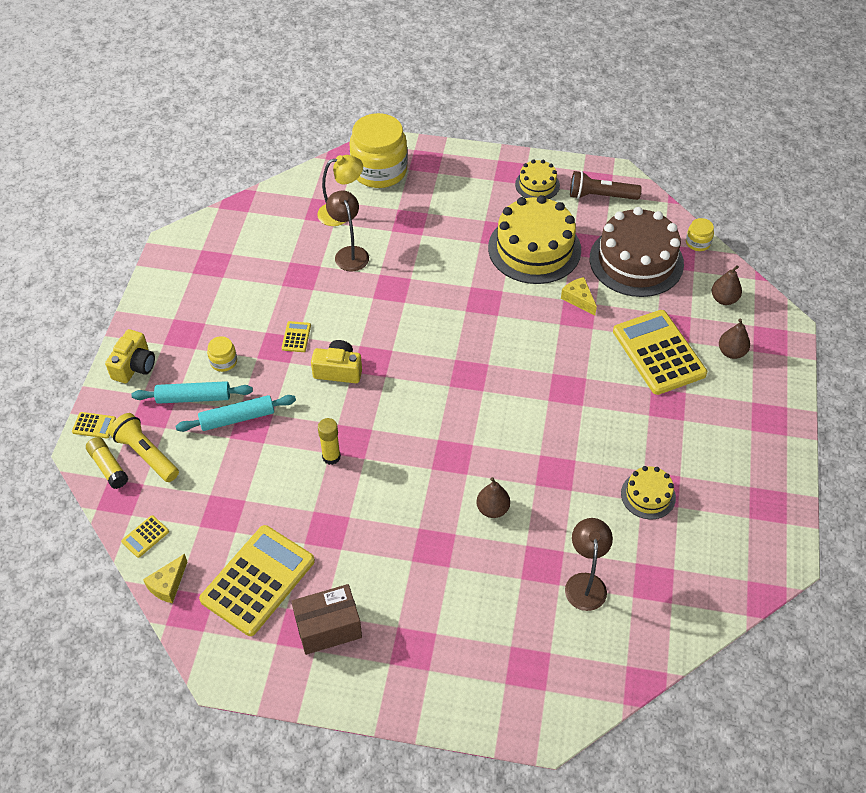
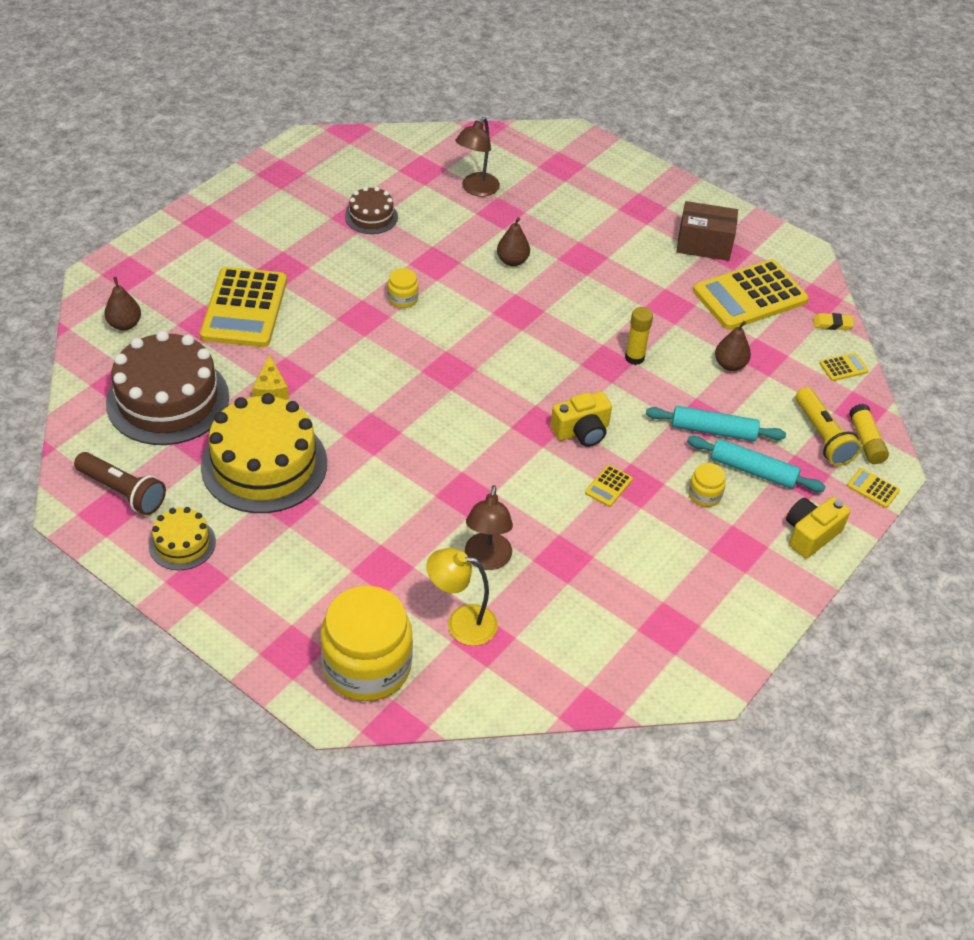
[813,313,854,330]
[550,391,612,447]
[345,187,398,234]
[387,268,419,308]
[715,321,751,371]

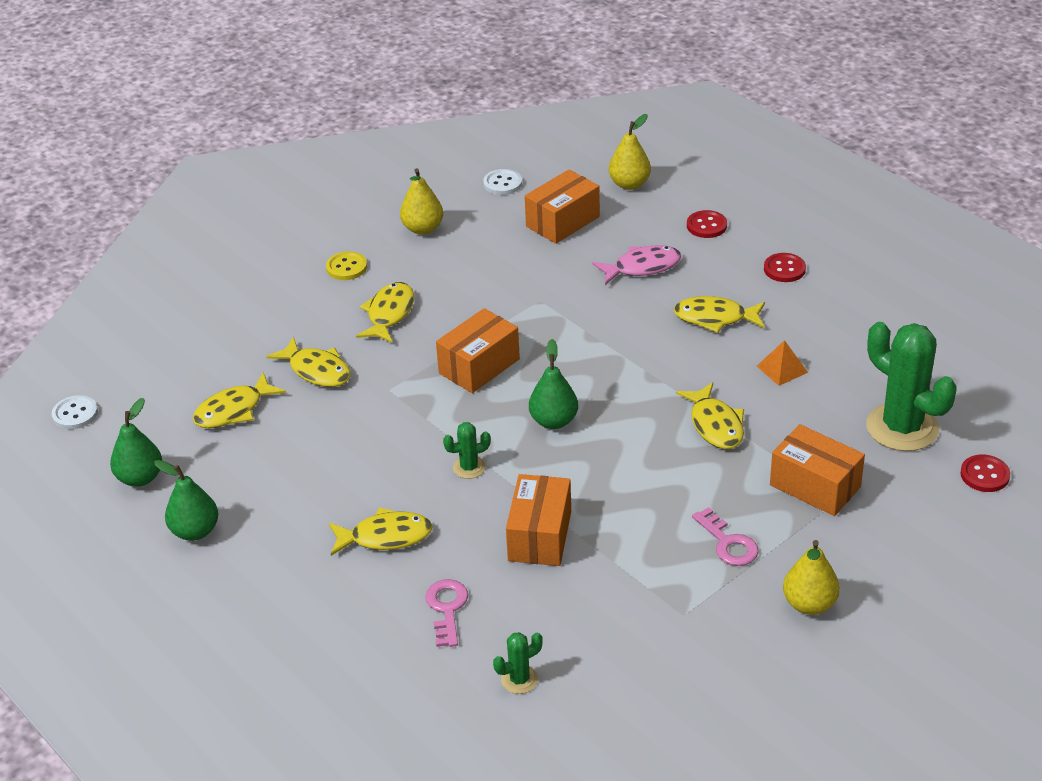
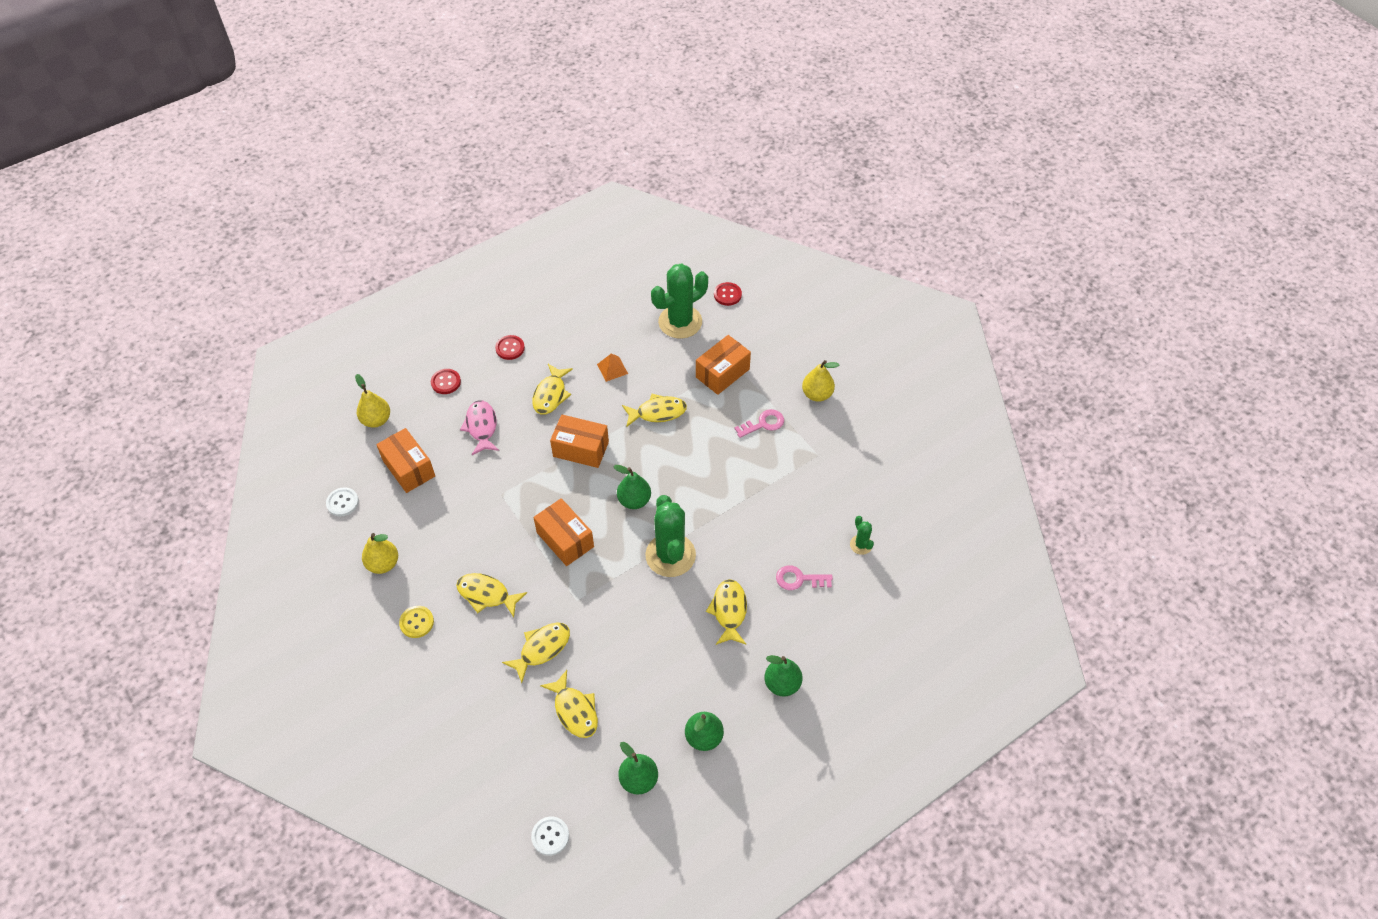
[645,495,696,577]
[550,415,609,468]
[764,655,802,697]

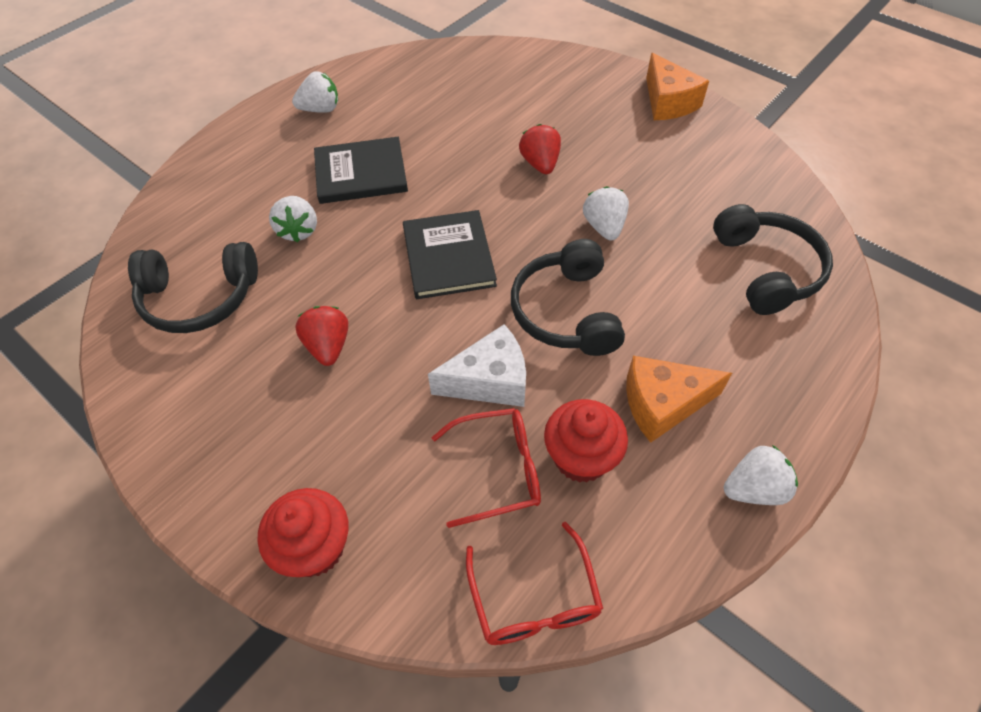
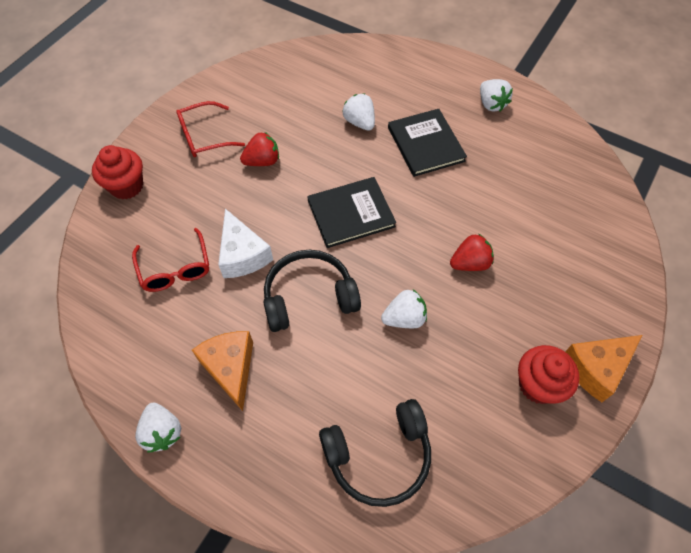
[128,242,258,333] (first image)
[342,94,375,131]
[176,101,245,157]
[518,345,579,404]

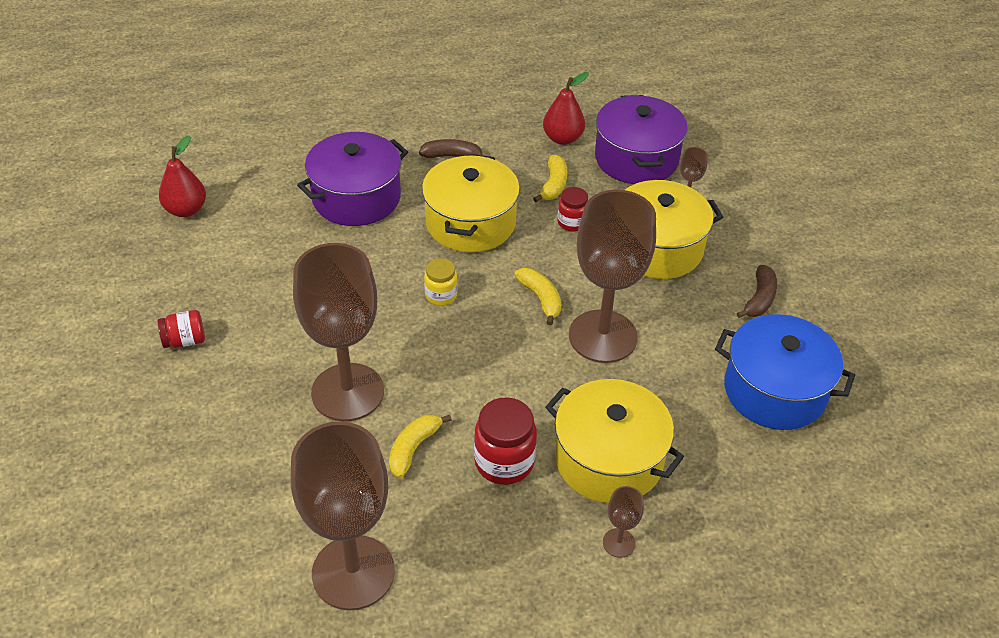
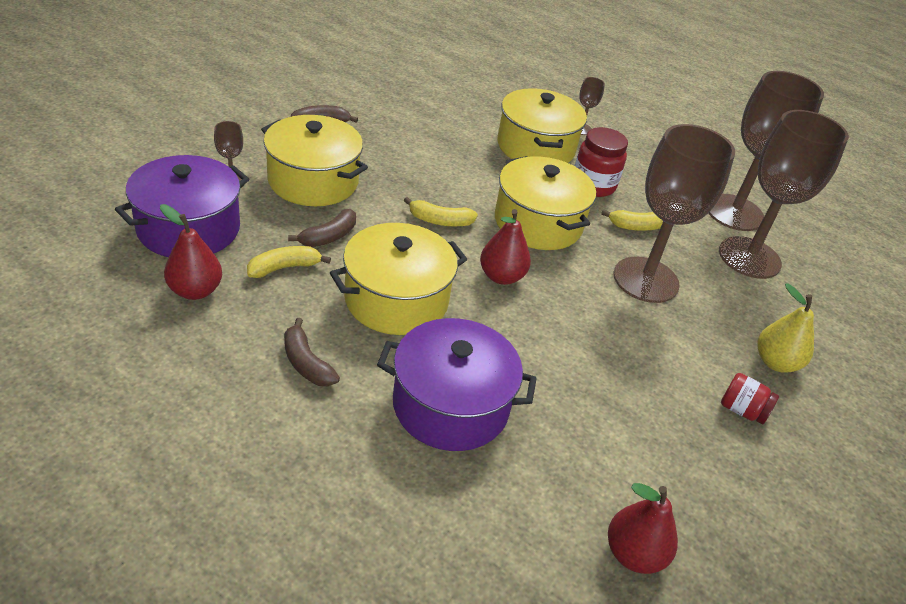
[480,209,531,285]
[404,197,478,227]
[288,209,356,247]
[719,110,849,279]
[715,314,855,430] (first image)
[495,156,596,250]
[757,284,814,373]

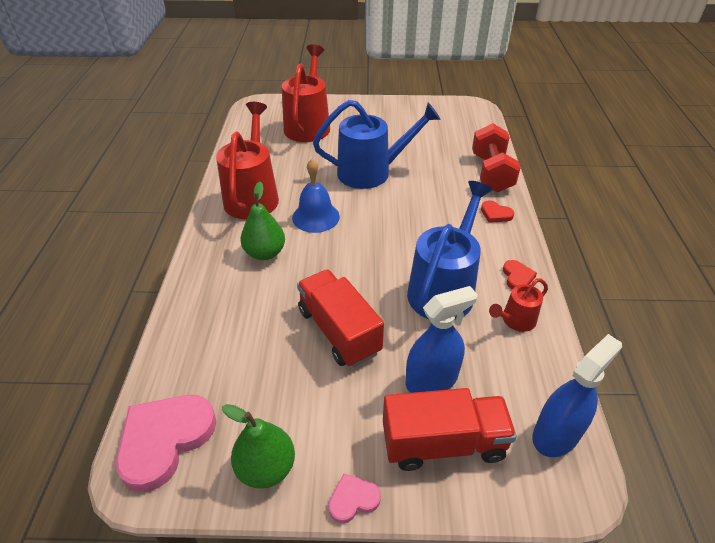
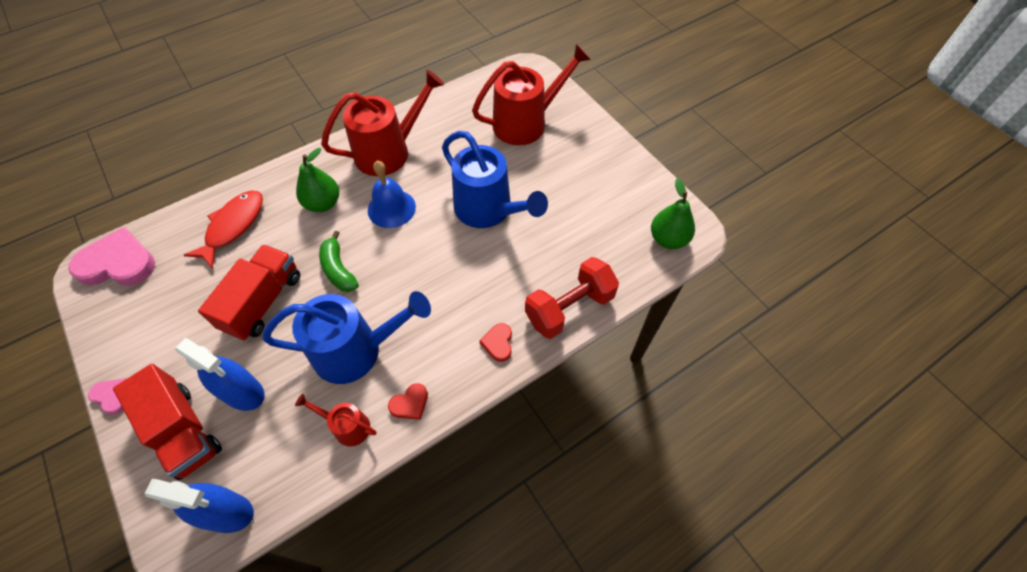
[651,178,695,249]
[184,191,263,269]
[319,231,358,292]

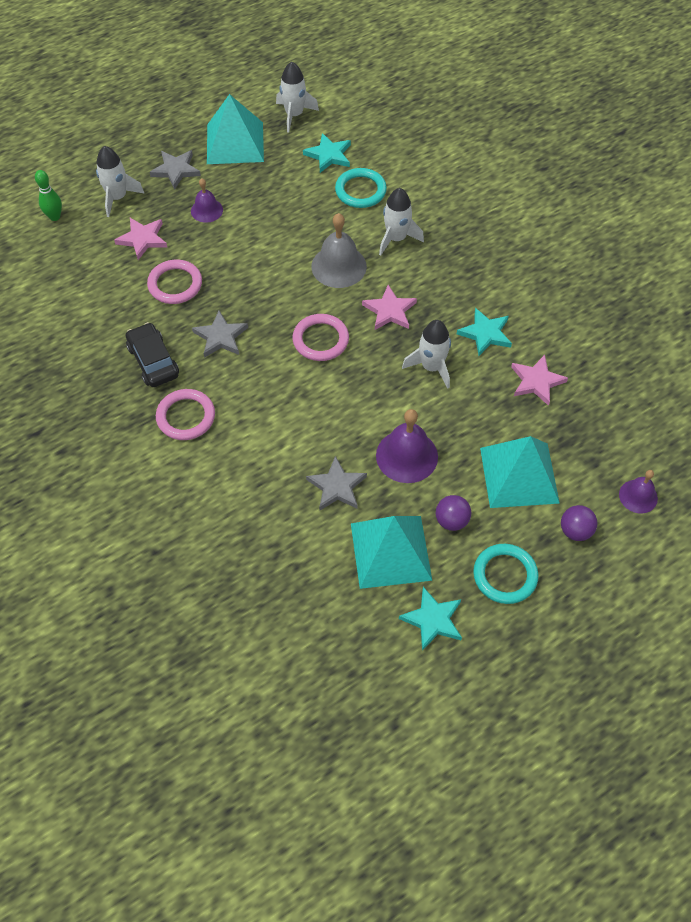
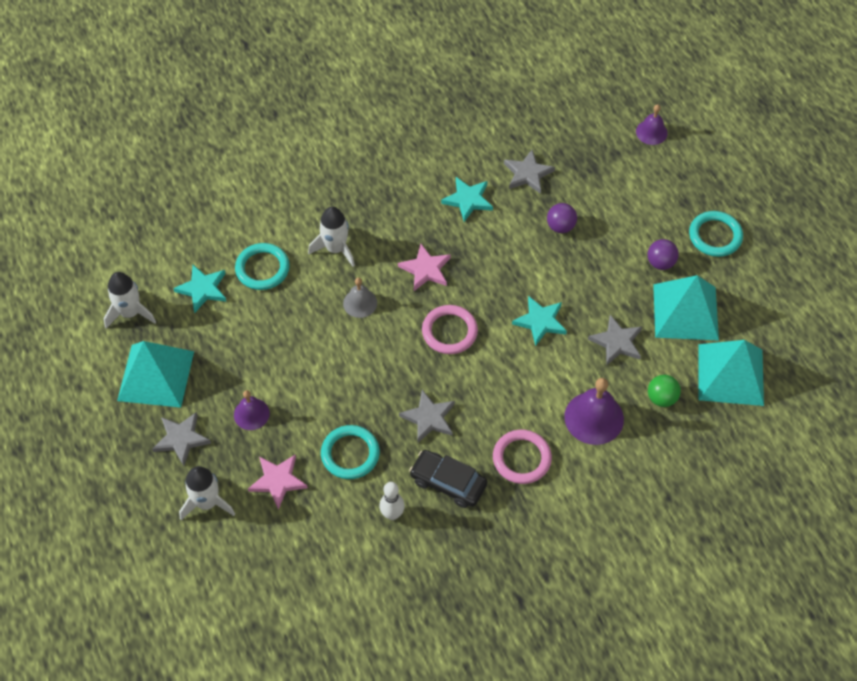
[35,170,62,221] (first image)
[409,450,487,508]
[321,425,380,479]
[343,277,377,318]
[564,378,624,445]
[512,296,567,346]
[402,320,451,389] (first image)
[698,340,764,406]
[504,150,555,194]
[547,203,577,233]
[379,482,405,520]
[648,375,681,407]

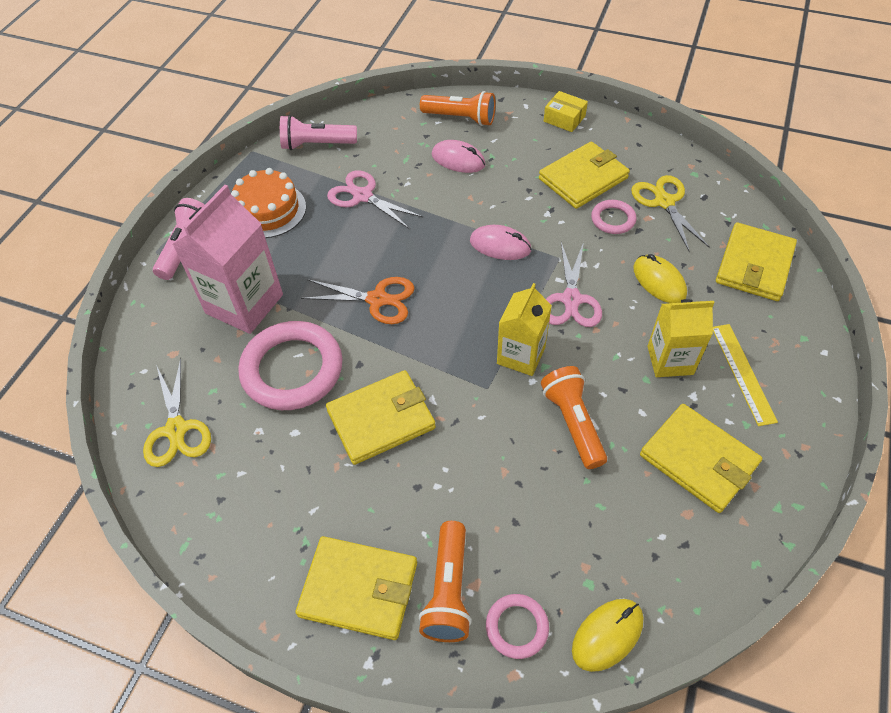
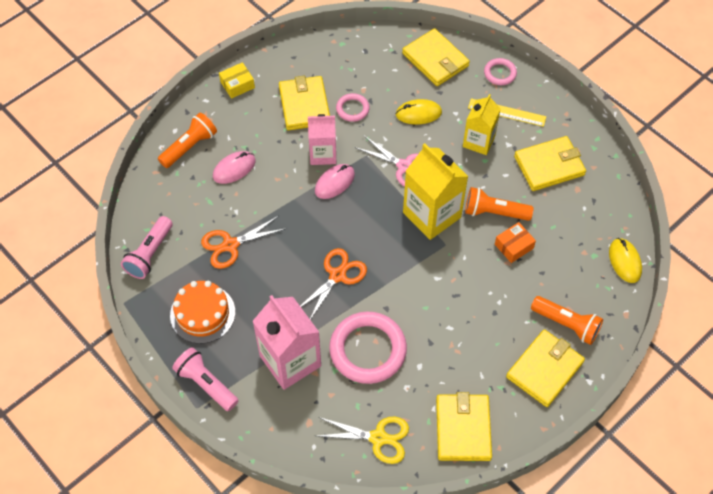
[436,392,492,461]
[201,216,286,269]
[484,58,517,85]
[403,143,469,240]
[631,175,710,252] (first image)
[308,114,336,165]
[495,222,536,263]

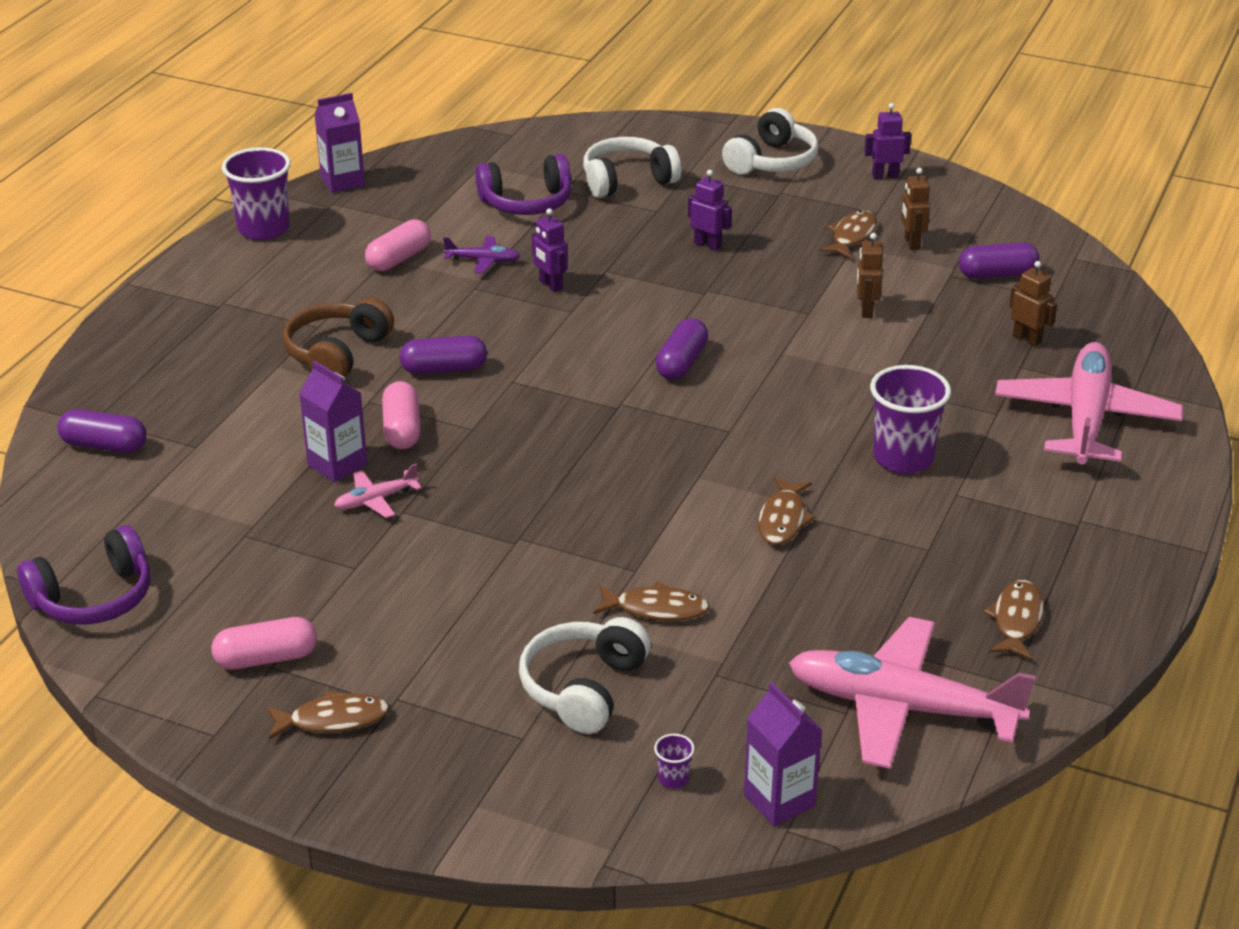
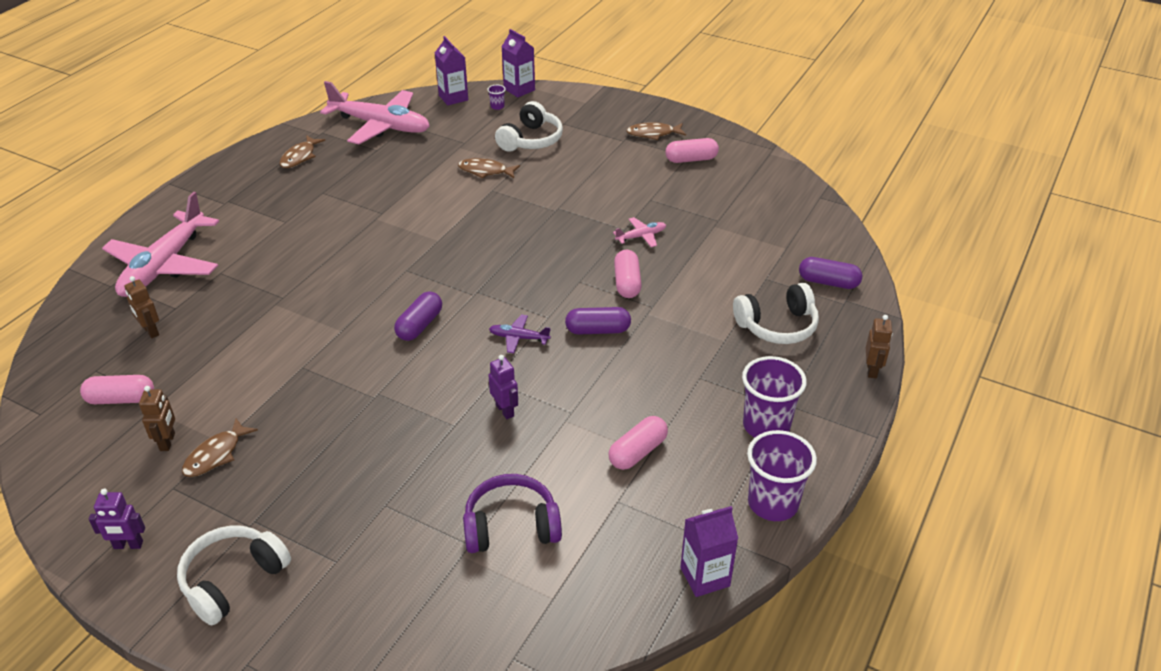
[17,525,150,625] (first image)
[283,298,394,377] (first image)
[502,29,535,97]
[489,315,551,353]
[733,283,819,344]
[688,170,732,251] (first image)
[758,477,815,545] (first image)
[866,315,893,378]
[742,356,807,437]
[80,375,154,404]

